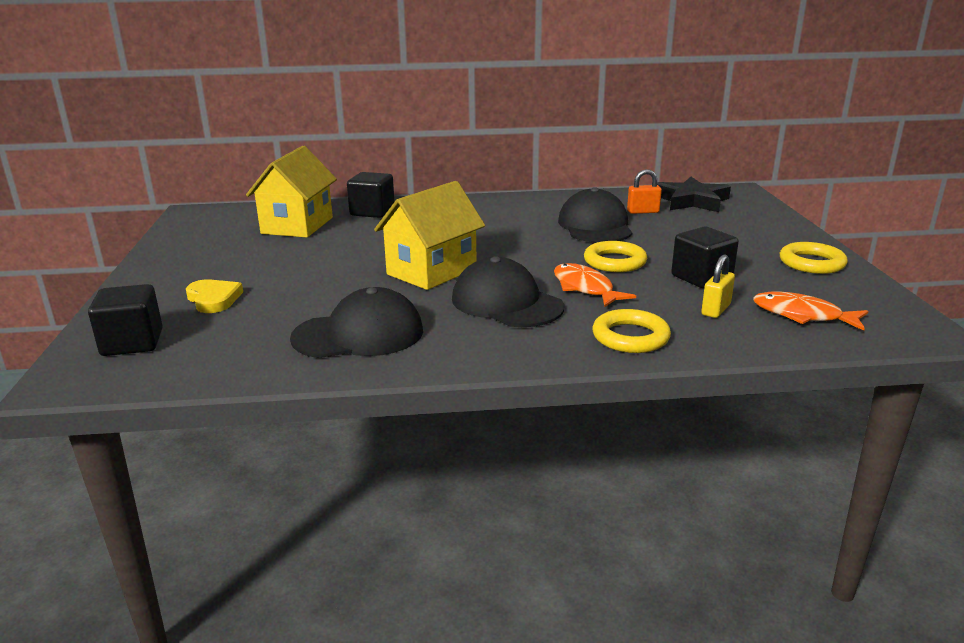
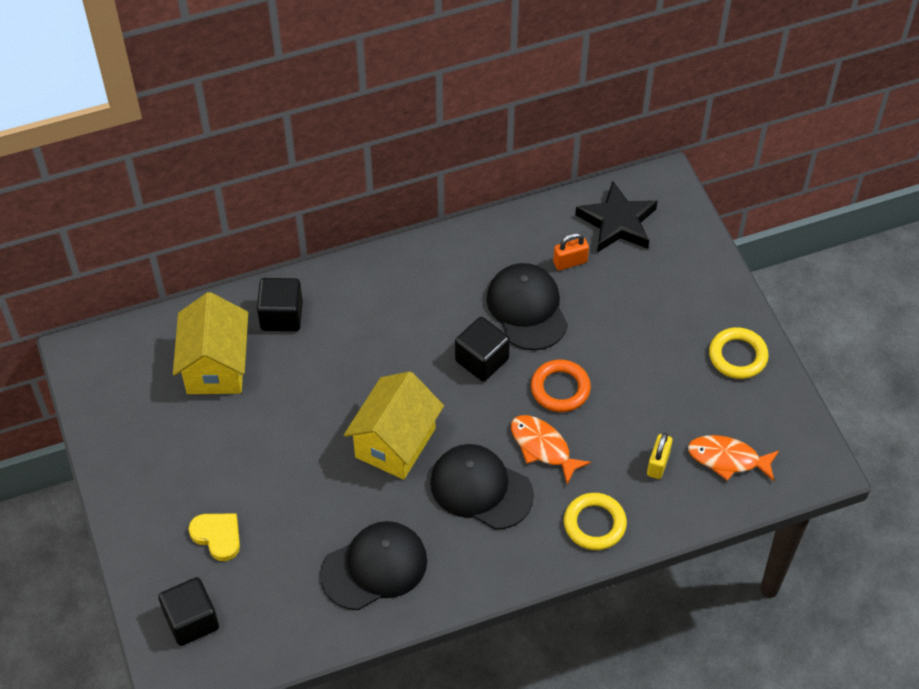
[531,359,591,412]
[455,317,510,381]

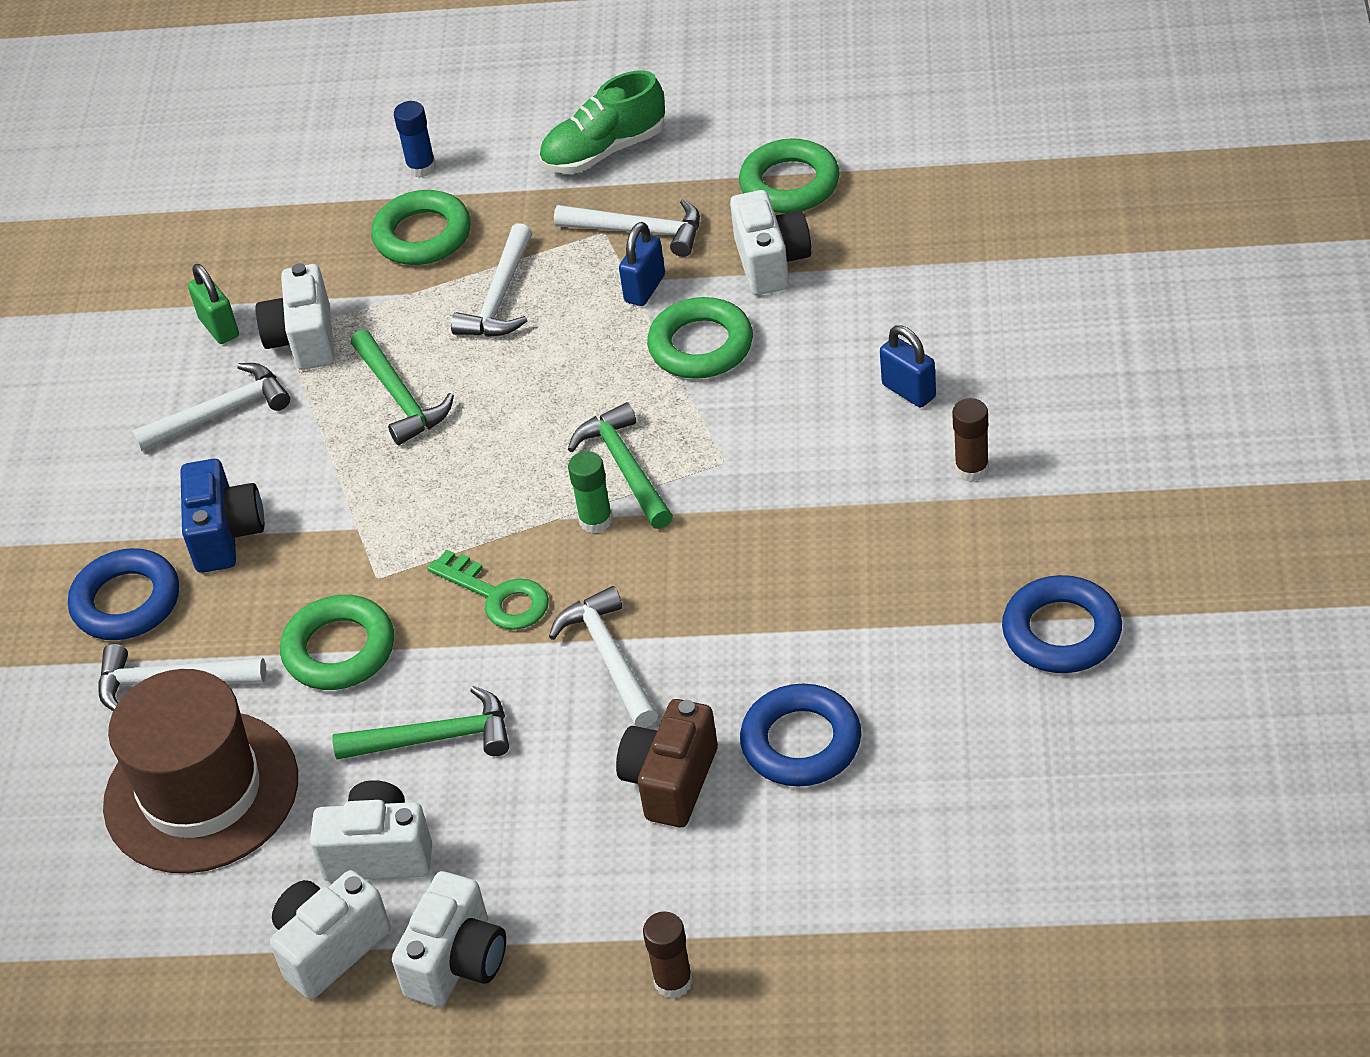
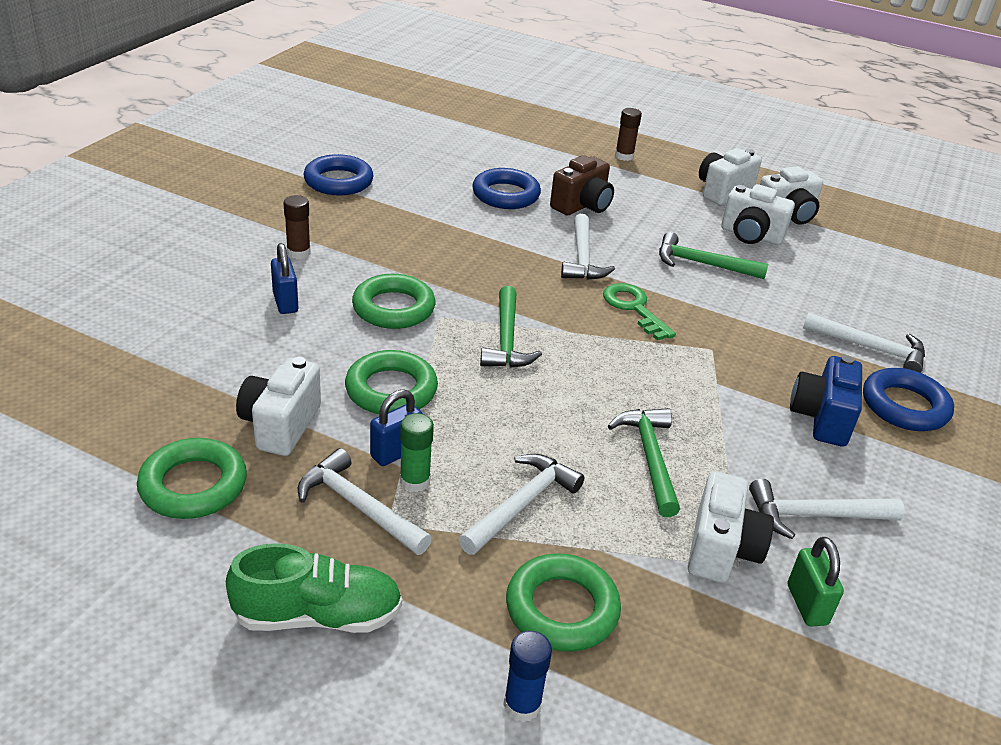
[103,669,298,873] (first image)
[352,274,435,329]
[400,413,434,492]

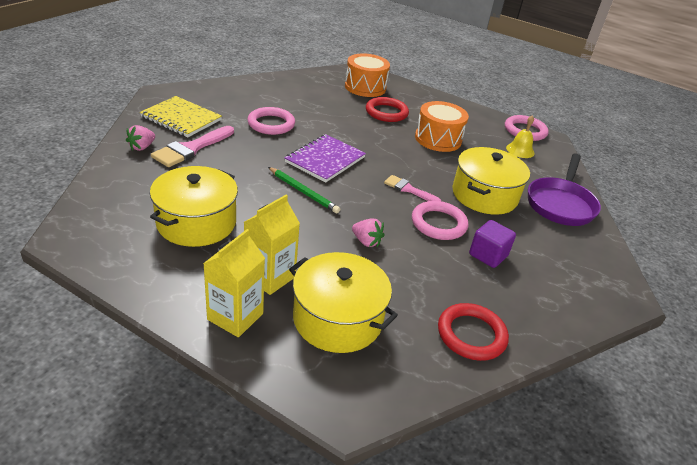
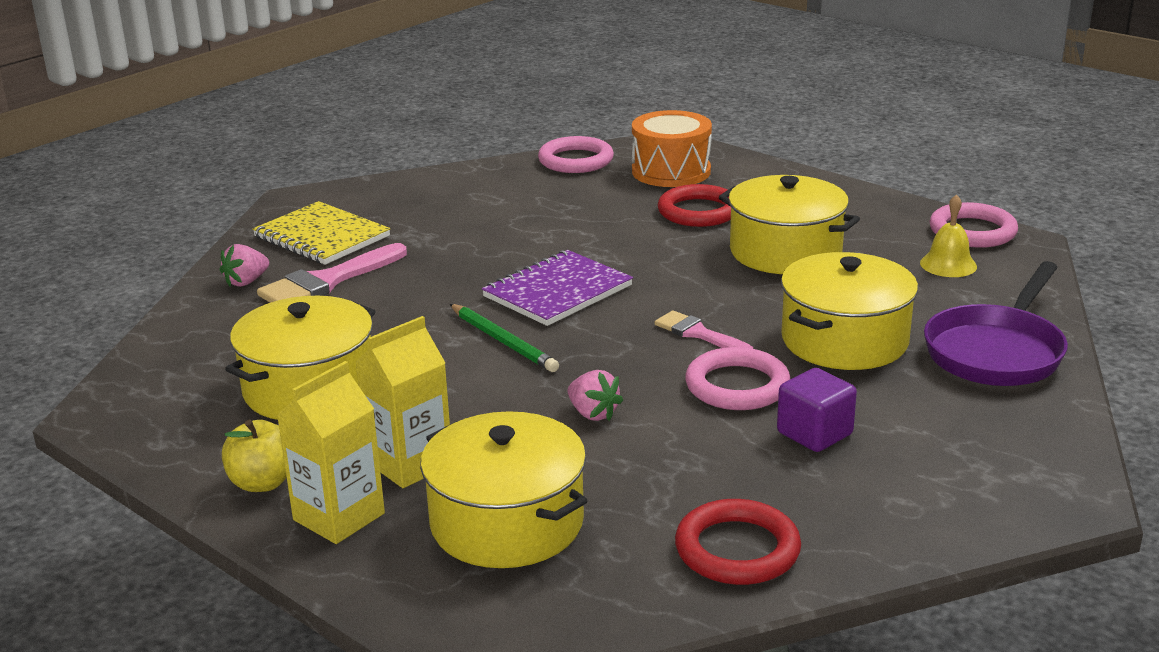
[538,136,614,173]
[719,175,860,274]
[222,420,287,492]

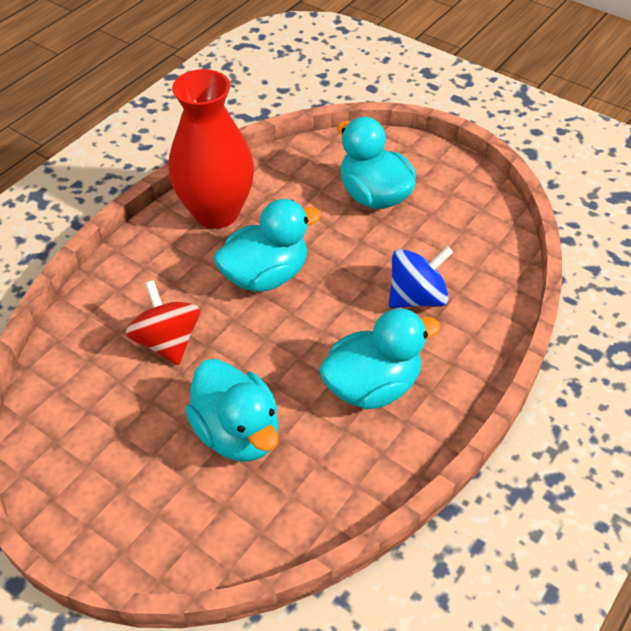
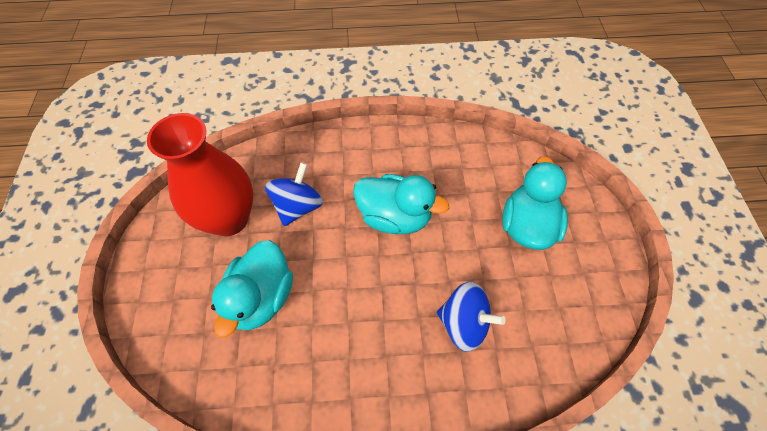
[265,162,323,226]
[147,113,253,236]
[319,308,441,410] (first image)

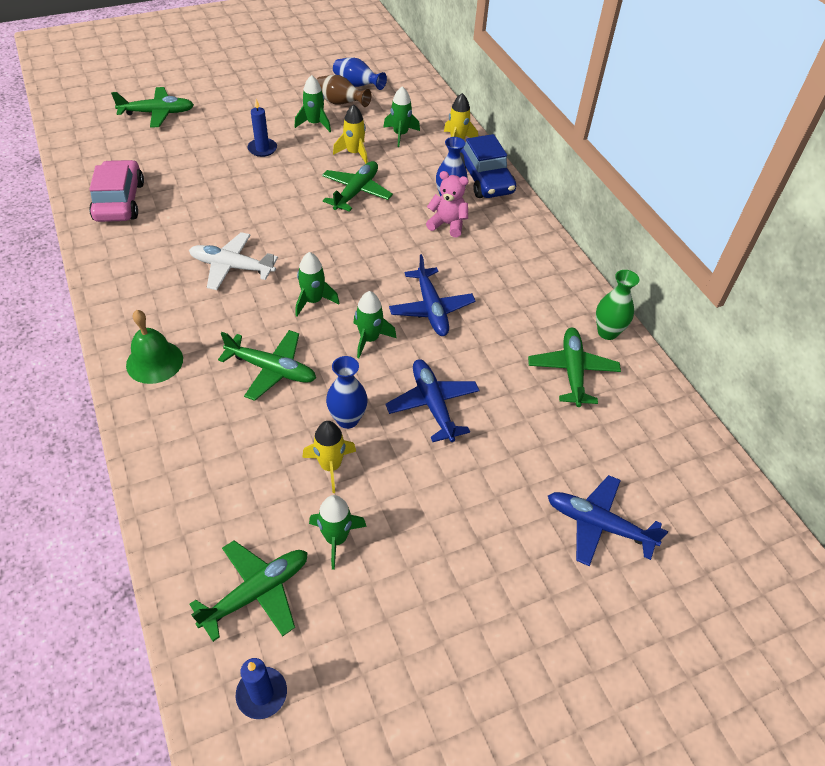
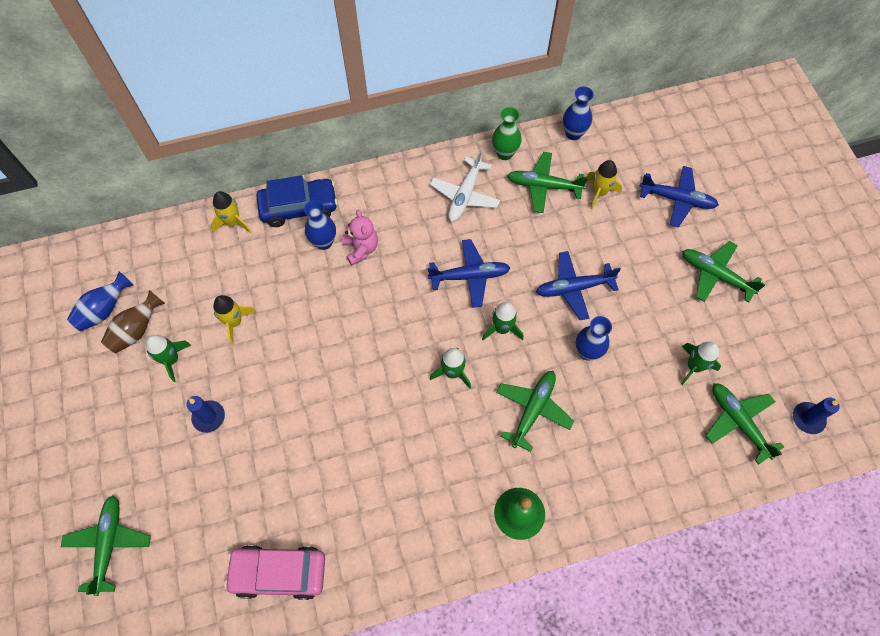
[430,150,500,222]
[587,160,622,210]
[682,241,766,303]
[383,86,420,147] (first image)
[342,210,378,265]
[640,166,719,227]
[563,87,594,140]

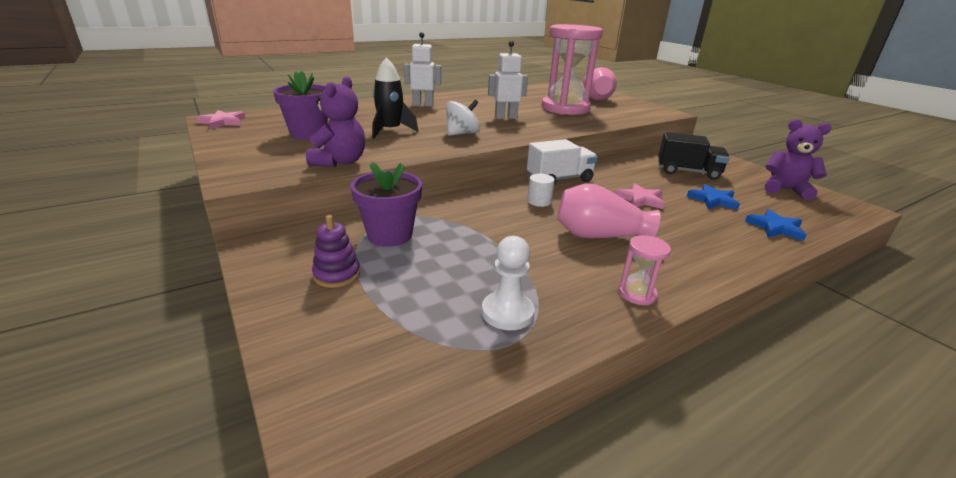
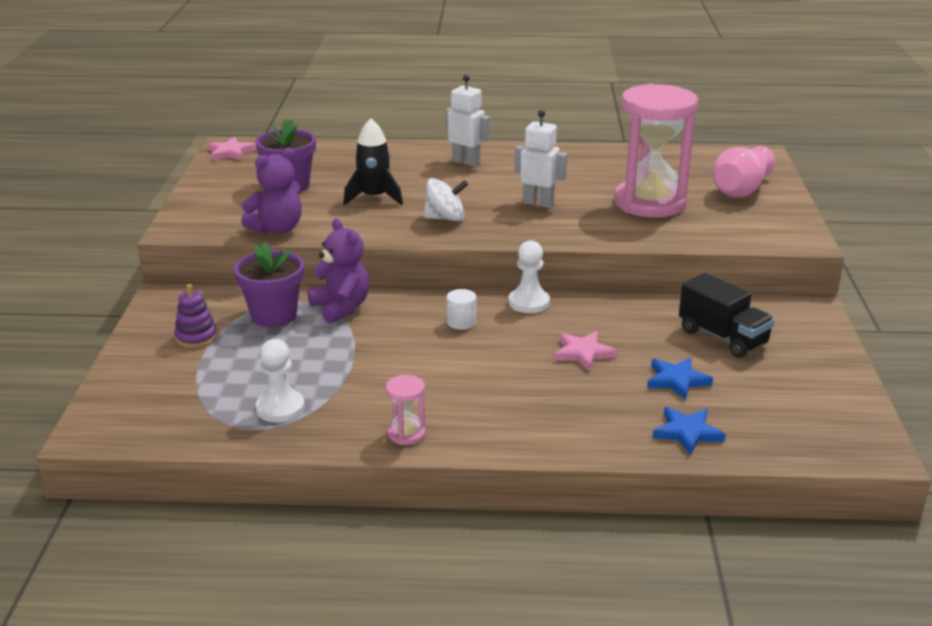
[508,240,550,313]
[557,183,660,238] (first image)
[308,218,370,324]

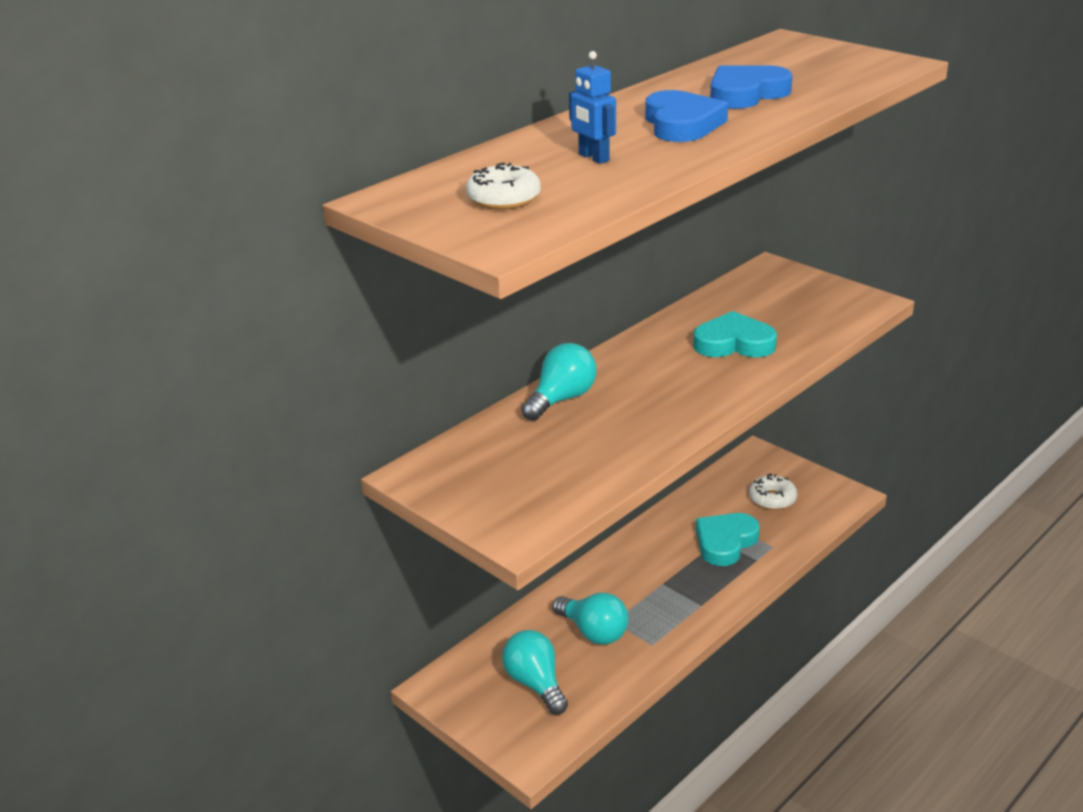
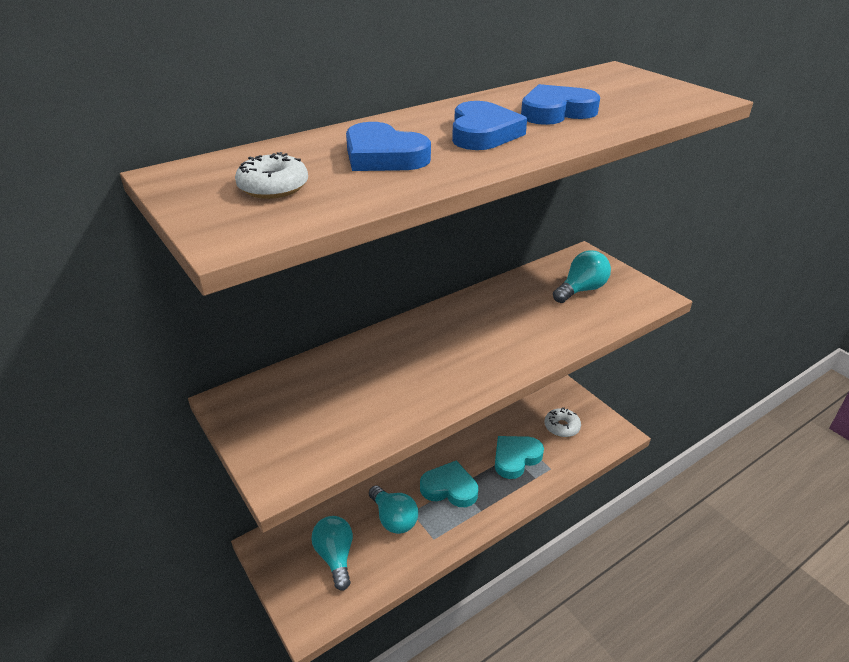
[553,250,611,303]
[346,122,431,171]
[420,461,478,507]

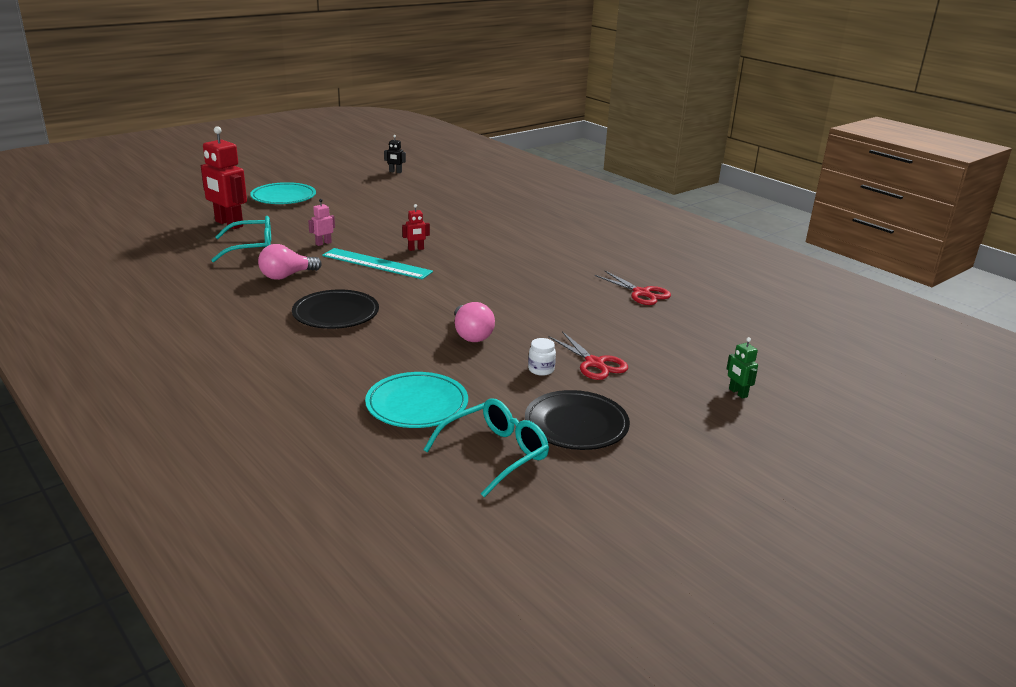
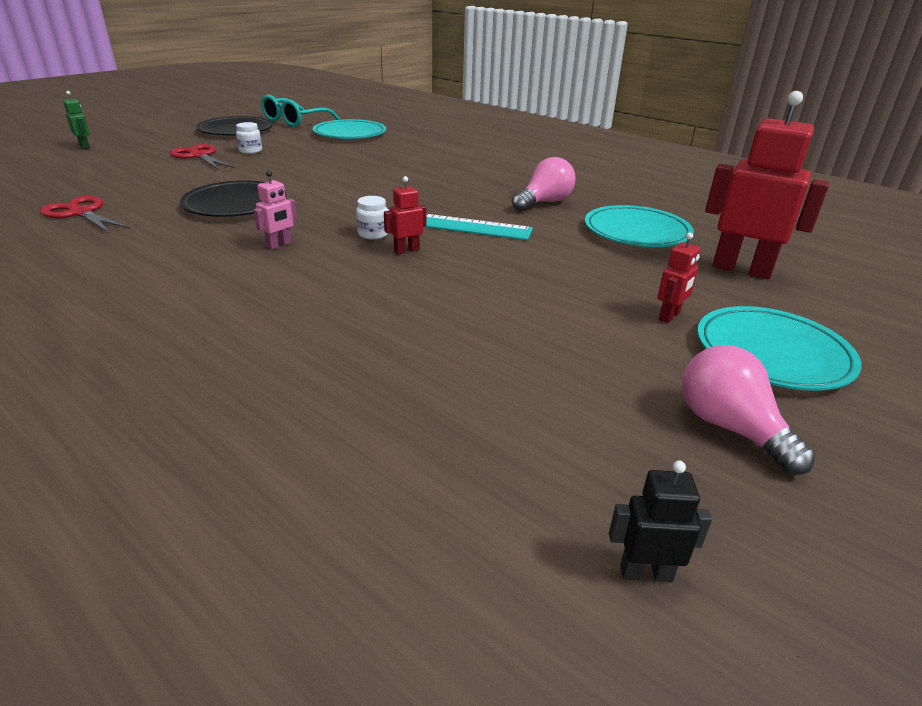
[585,205,694,247]
[180,180,287,217]
[254,171,297,250]
[682,345,815,475]
[356,196,388,239]
[657,233,701,323]

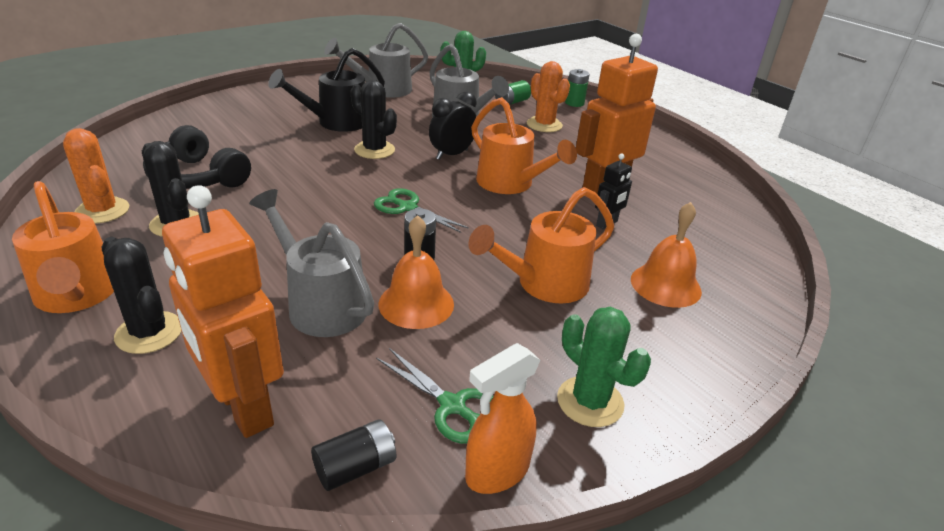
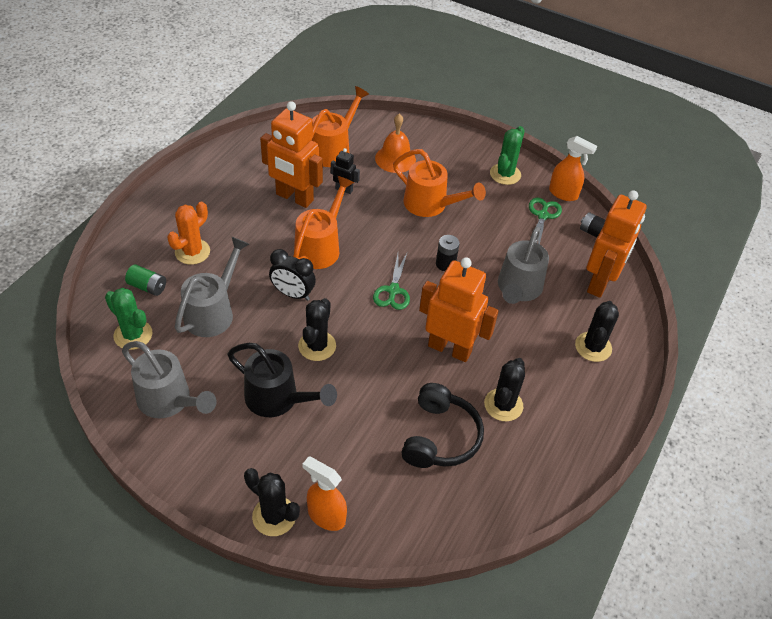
[312,86,369,167]
[63,128,129,224] (first image)
[379,215,454,329] (first image)
[565,69,590,107] (first image)
[244,468,300,536]
[302,456,347,531]
[419,258,499,362]

